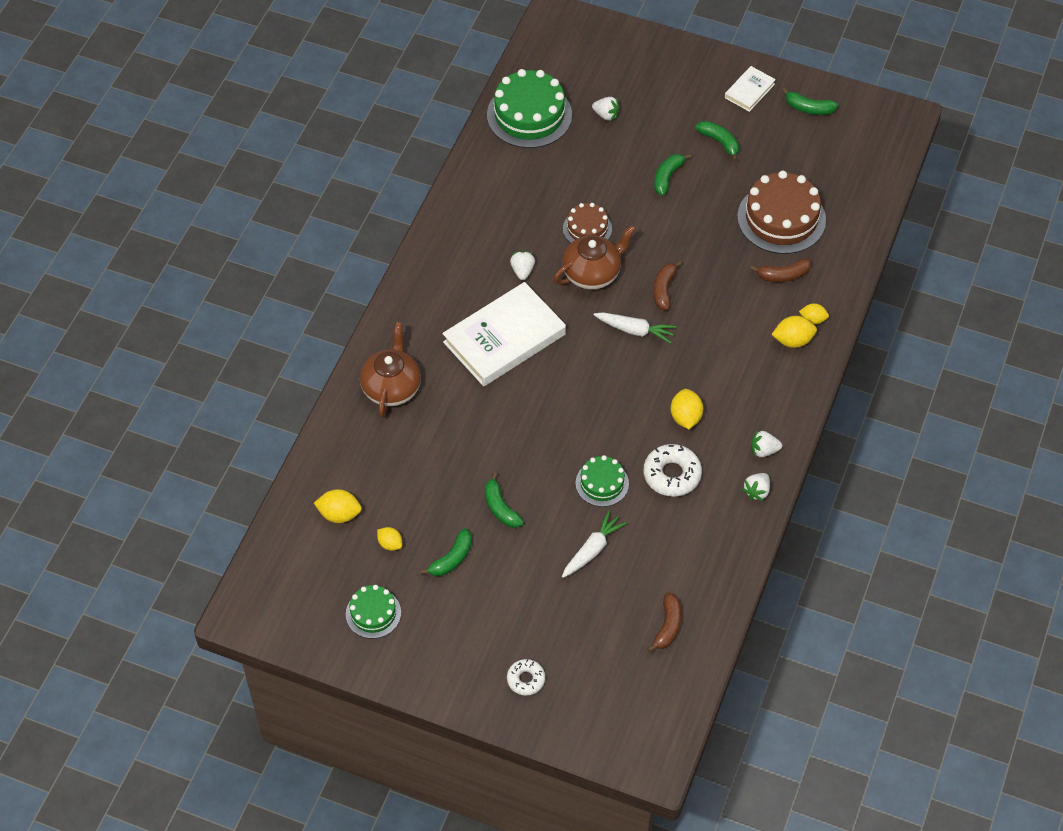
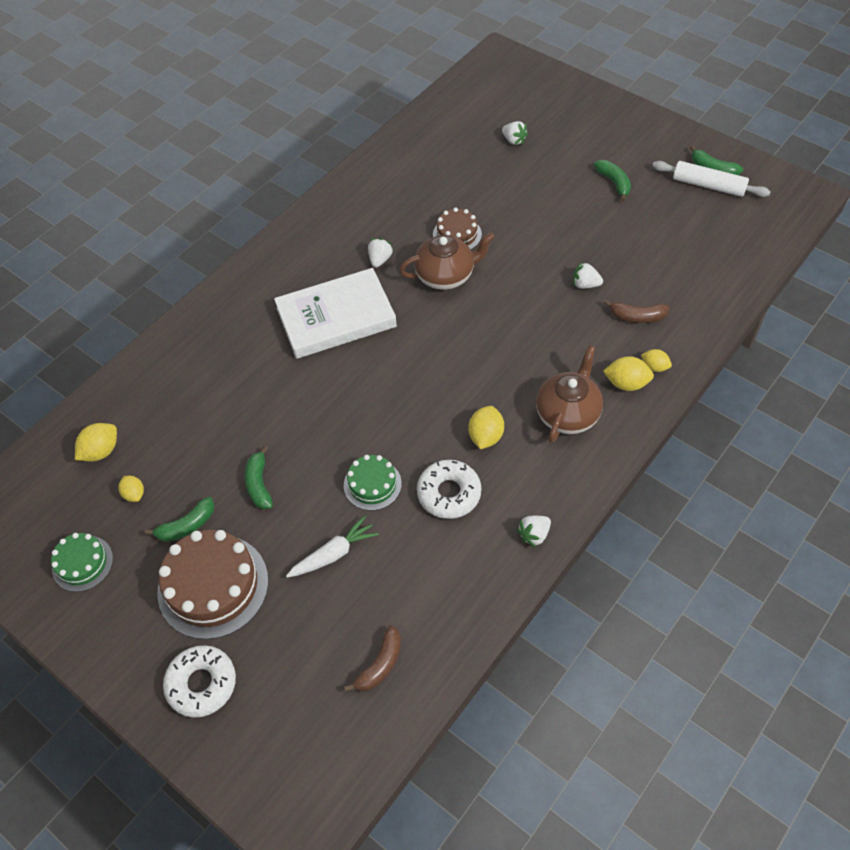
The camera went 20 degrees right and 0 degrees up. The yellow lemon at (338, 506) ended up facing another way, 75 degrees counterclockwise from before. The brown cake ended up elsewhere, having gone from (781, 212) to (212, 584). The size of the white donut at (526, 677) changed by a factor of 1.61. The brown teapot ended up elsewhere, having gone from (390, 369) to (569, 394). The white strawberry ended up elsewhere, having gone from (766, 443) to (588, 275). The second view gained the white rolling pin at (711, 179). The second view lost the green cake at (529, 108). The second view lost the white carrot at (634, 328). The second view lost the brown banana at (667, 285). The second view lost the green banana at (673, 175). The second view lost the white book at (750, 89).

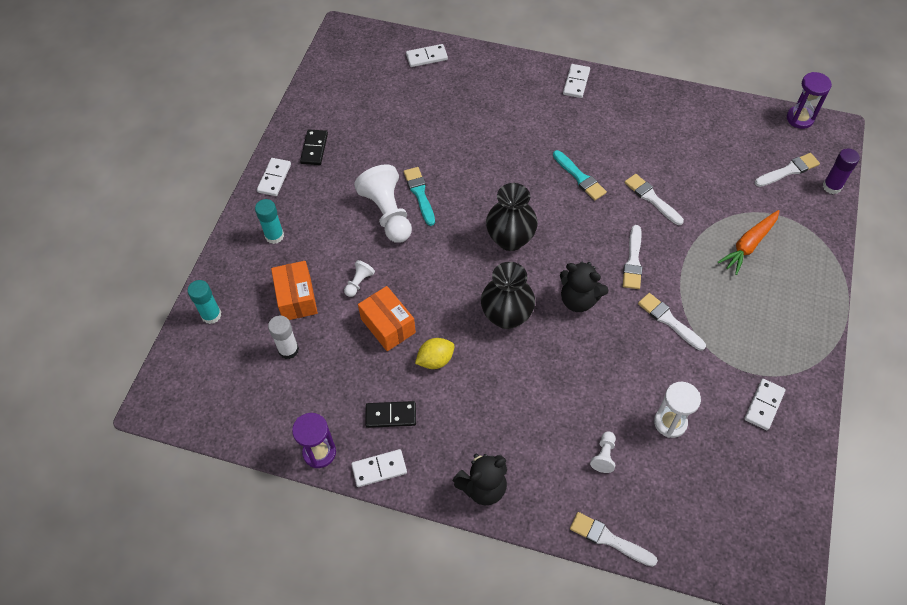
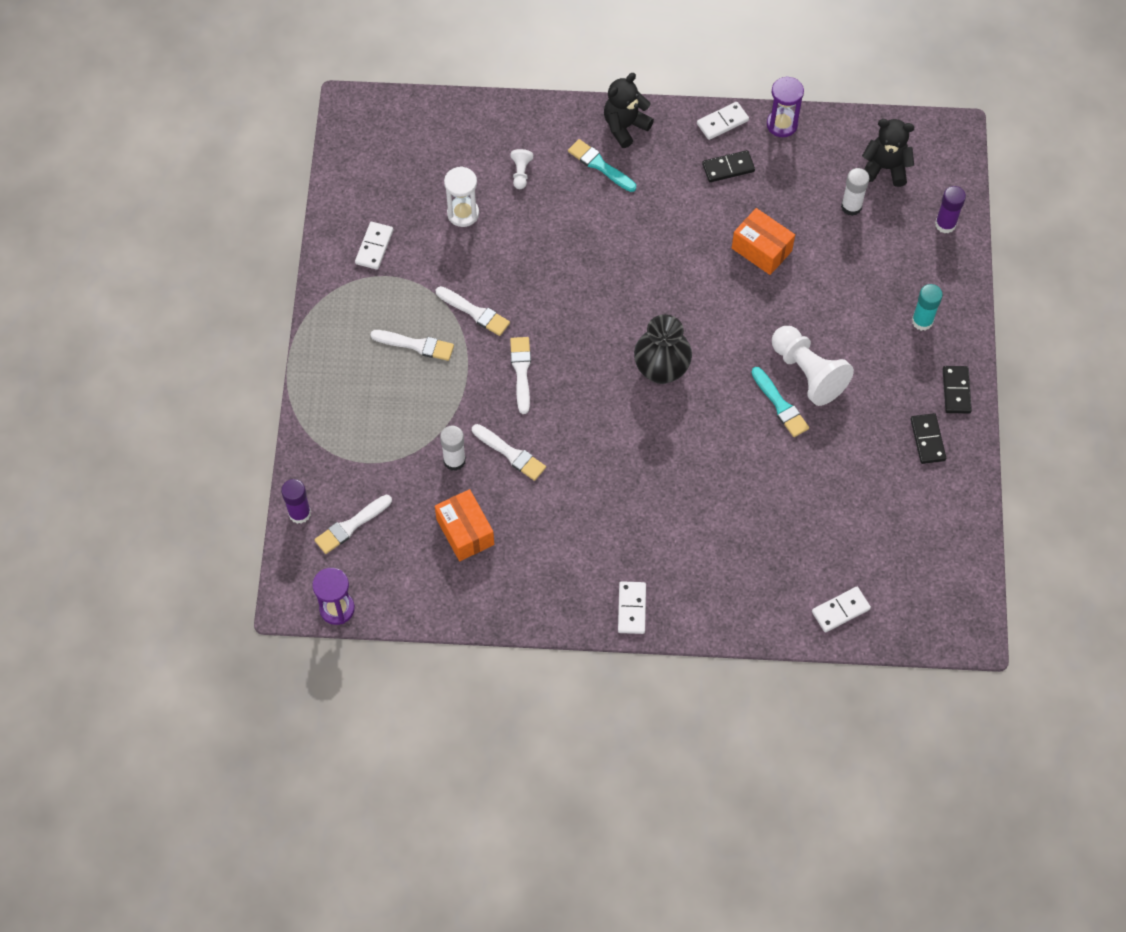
The camera went 165 degrees right and 5 degrees up. The white brush ended up elsewhere, having gone from (614, 539) to (412, 345). The orange box ended up elsewhere, having gone from (294, 290) to (464, 525). The second view gained the white glue stick at (453, 448). The turquoise brush ended up elsewhere, having gone from (580, 175) to (602, 165). The black teddy bear ended up elsewhere, having gone from (584, 287) to (888, 153). What was the turquoise glue stick at (204, 302) turned into the purple glue stick at (950, 209). What was the white domino at (274, 177) turned into the black domino at (957, 390). The second view lost the white pawn at (359, 278). The second view lost the yellow lemon at (435, 353). The second view lost the black vase at (508, 295). The second view lost the orange carrot at (748, 242).

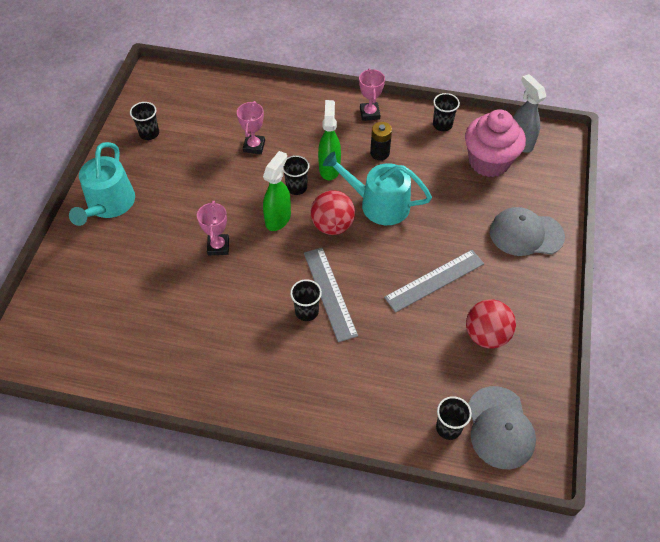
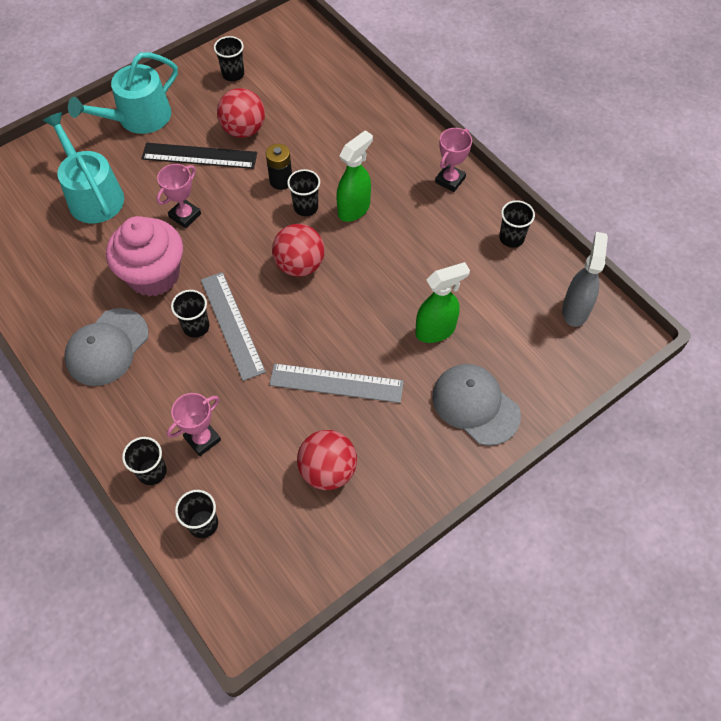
The camera went 40 degrees right and 5 degrees up. The turquoise watering can ended up elsewhere, having gone from (377, 188) to (83, 167). The grey cap ended up elsewhere, having gone from (502, 427) to (106, 347). The pink cupcake ended up elsewhere, having gone from (495, 143) to (144, 256). The second view gained the black cup at (144, 461). The second view gained the black ruler at (199, 156). The pink trophy ended up elsewhere, having gone from (251, 127) to (194, 424). The grey ruler at (331, 295) ended up facing another way, 45 degrees counterclockwise from before. The second view gained the red ball at (241, 113). The black battery ended up elsewhere, having gone from (381, 141) to (279, 167). The green spray bottle ended up elsewhere, having gone from (277, 191) to (442, 302).

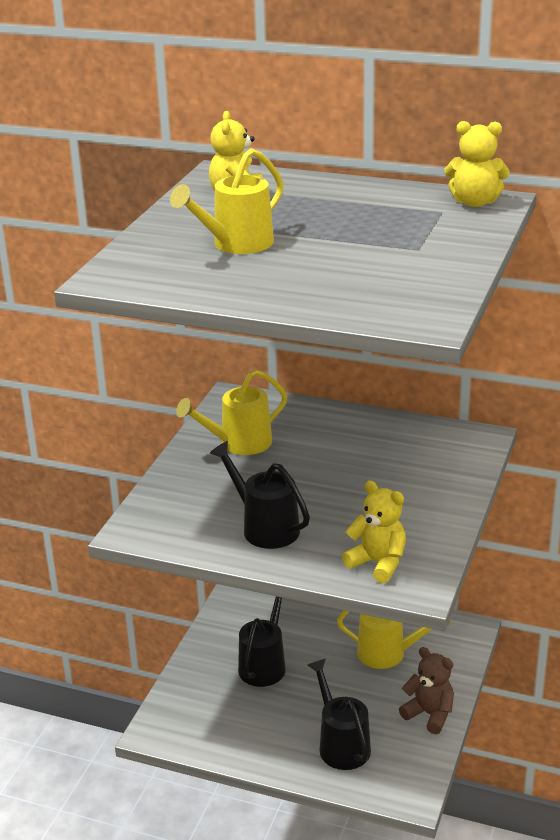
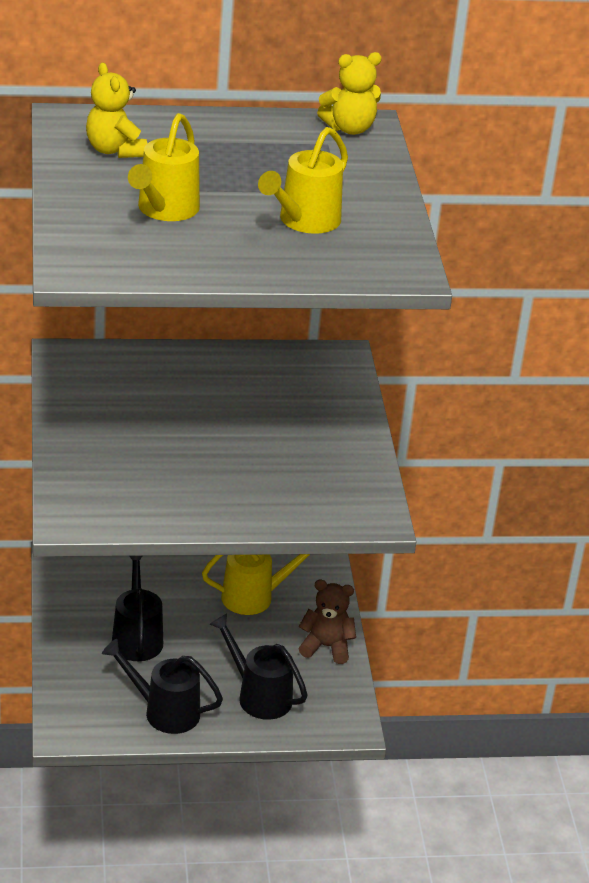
The camera went 30 degrees left and 5 degrees up. The black watering can ended up elsewhere, having gone from (260, 495) to (162, 686). The yellow watering can ended up elsewhere, having gone from (231, 412) to (303, 180). The second view lost the yellow teddy bear at (374, 531).

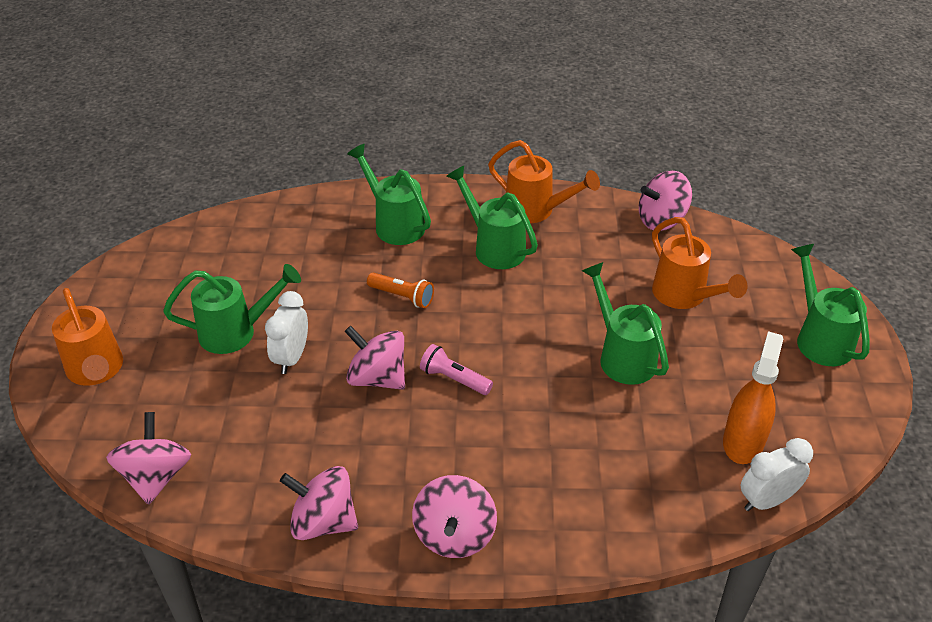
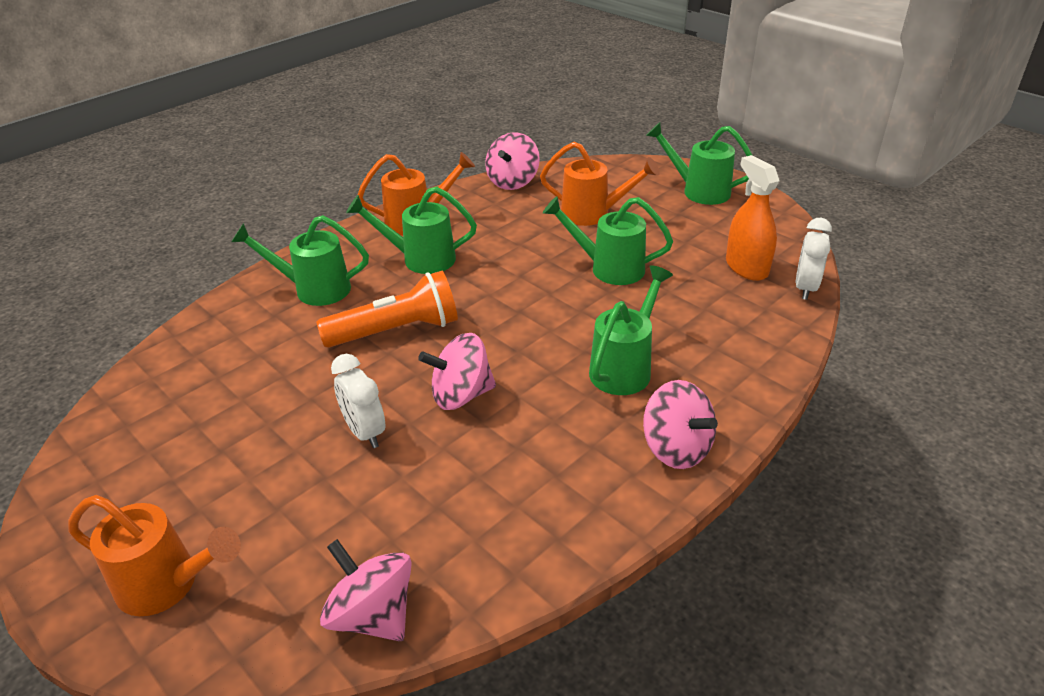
The camera went 45 degrees left and 5 degrees down. The size of the orange flashlight at (400, 290) changed by a factor of 1.83. The green watering can ended up elsewhere, having gone from (232, 309) to (631, 330). The second view lost the pink spinning top at (319, 503). The second view lost the pink flashlight at (456, 369).

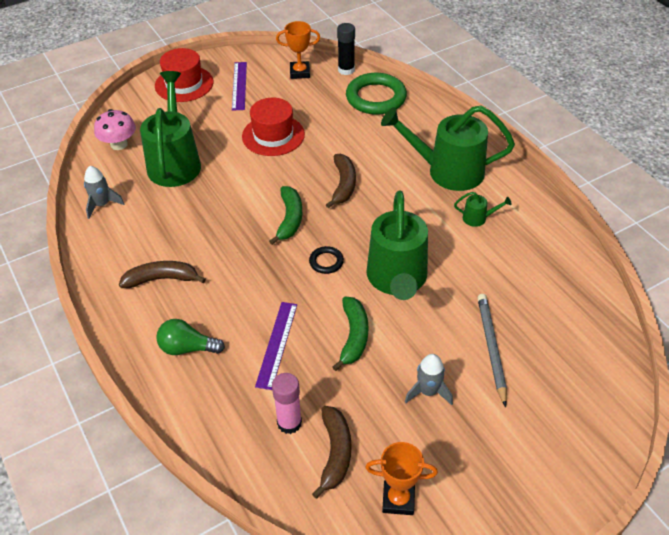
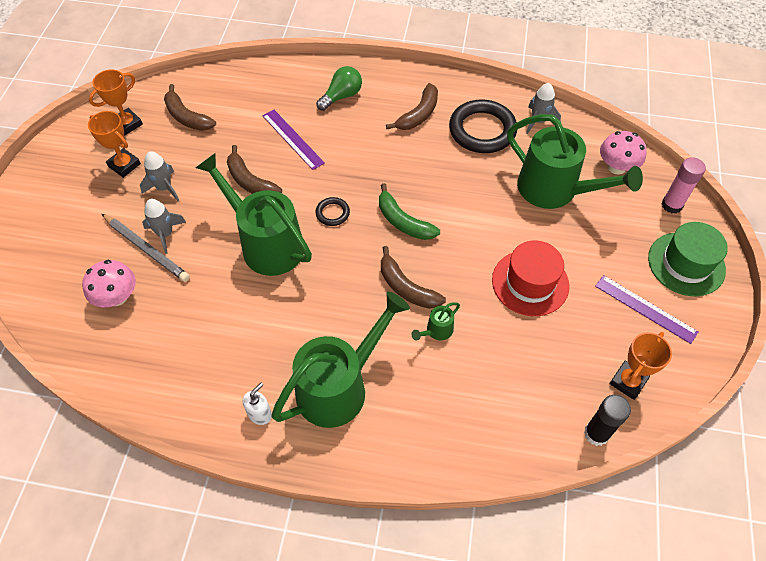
The camera went 130 degrees right and 10 degrees up. The second view gained the pink mushroom at (109, 284). The second view gained the orange trophy at (114, 144). The second view gained the grey rocket at (164, 226). What was the green banana at (350, 334) turned into the brown banana at (254, 169). The second view gained the white soap dispenser at (257, 404). The green watering can ended up elsewhere, having gone from (483, 209) to (436, 321). The second view gained the black ring at (483, 126). What was the red hat at (184, 75) turned into the green hat at (688, 259). The pink glue stick ended up elsewhere, having gone from (287, 403) to (683, 185). The second view lost the green ring at (376, 94).

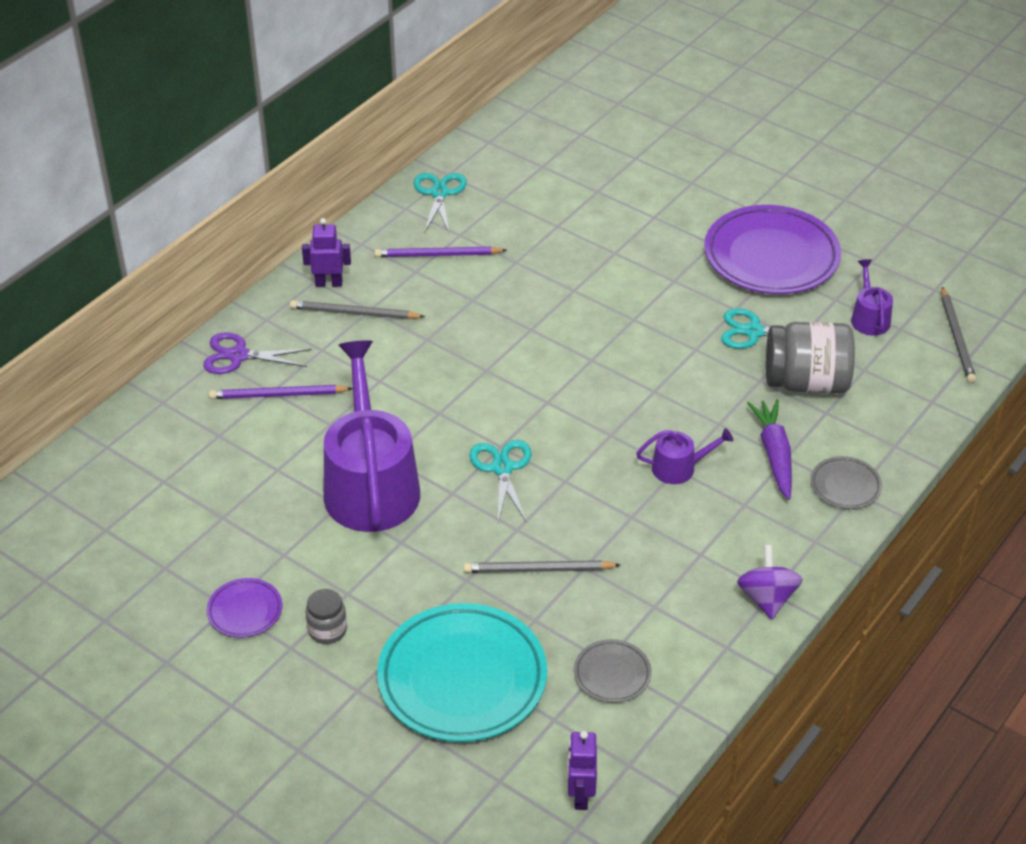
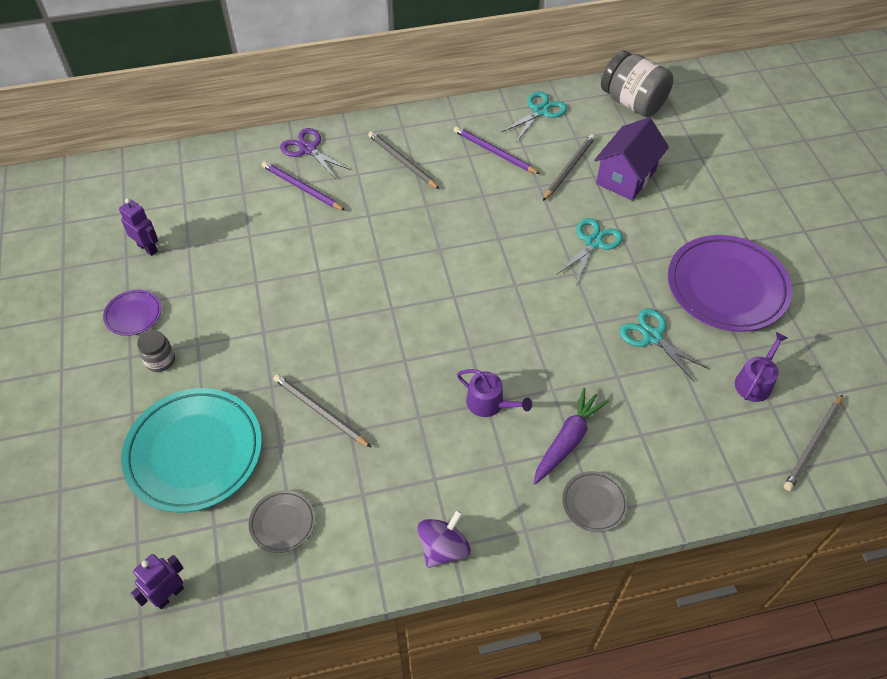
The camera went 40 degrees right and 10 degrees up. The purple robot ended up elsewhere, having gone from (326, 252) to (138, 227). The second view gained the grey pencil at (569, 167). The turquoise scissors ended up elsewhere, having gone from (500, 481) to (590, 251). The second view gained the purple house at (631, 159). The grey jar ended up elsewhere, having gone from (810, 357) to (637, 84). The second view lost the purple watering can at (372, 436).

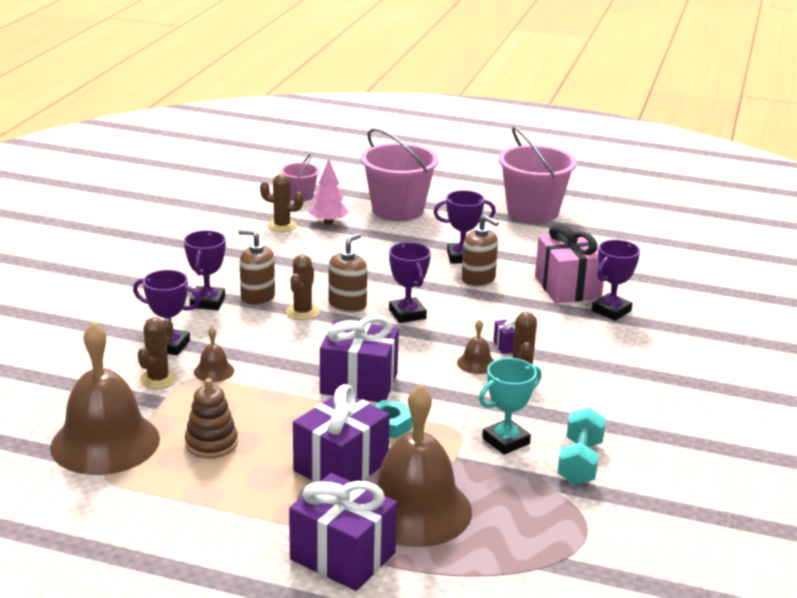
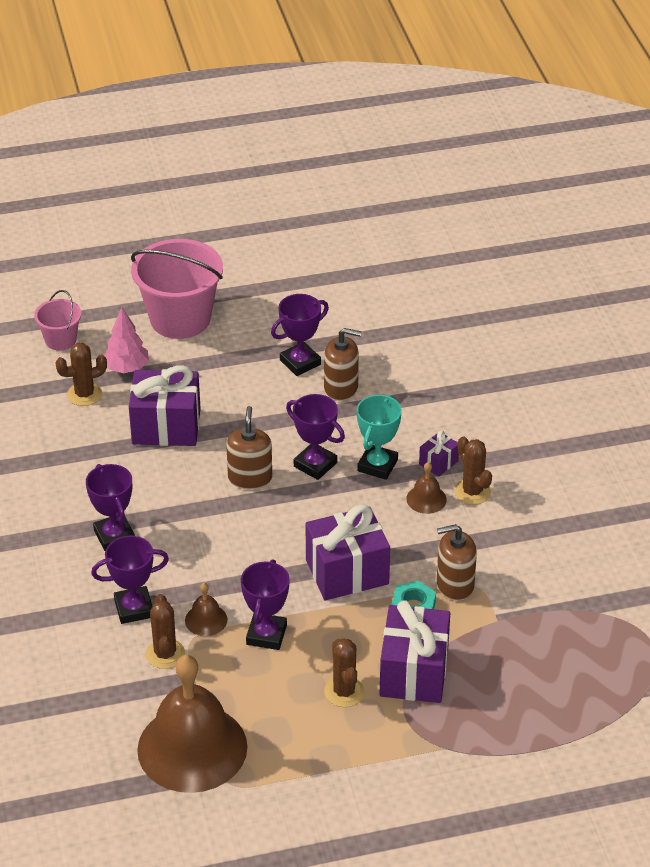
The camera went 30 degrees left and 15 degrees up. The purple gift ended up elsewhere, having gone from (343, 532) to (165, 405). The purple trophy ended up elsewhere, having gone from (616, 280) to (265, 604). The brown cactus ended up elsewhere, having gone from (303, 287) to (344, 672). The turquoise trophy ended up elsewhere, having gone from (510, 406) to (379, 437). The brown soap dispenser ended up elsewhere, having gone from (256, 267) to (457, 562). The second view lost the brown stacking toy at (211, 418). The second view lost the brown bell at (423, 465). The second view lost the pink bucket at (537, 174). The second view lost the pink gift at (569, 263). The second view lost the turquoise dumbbell at (581, 446).

